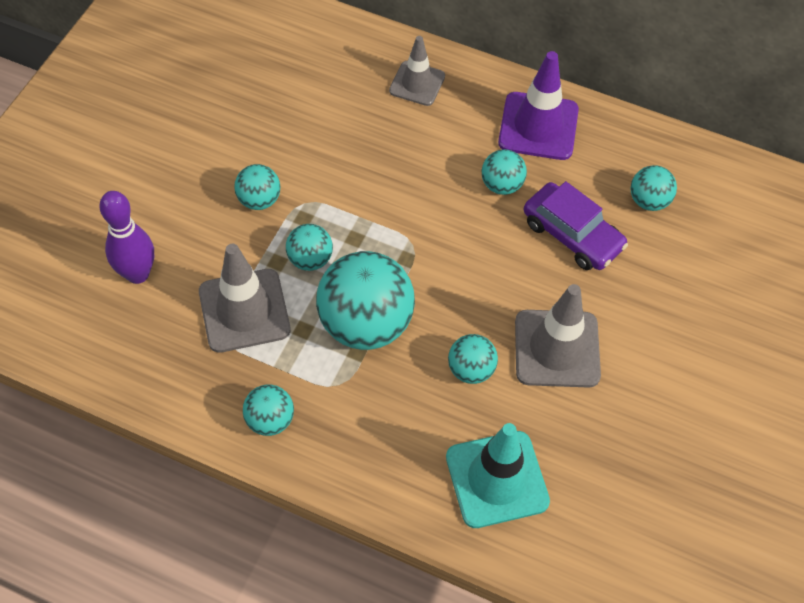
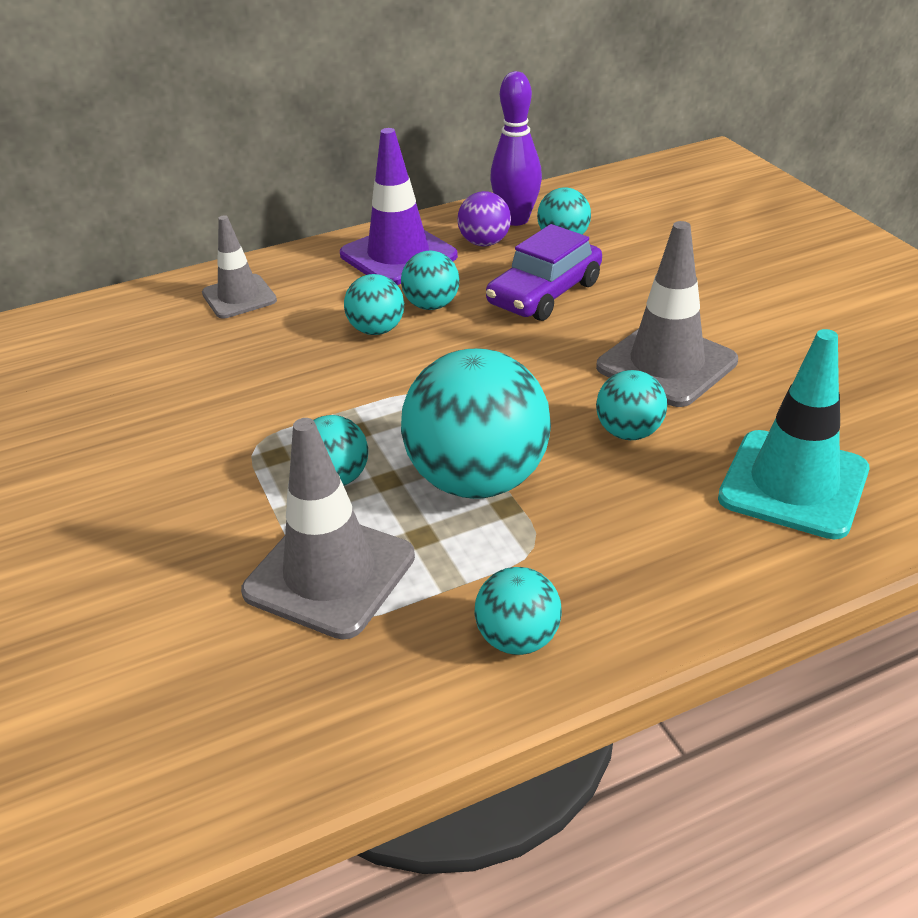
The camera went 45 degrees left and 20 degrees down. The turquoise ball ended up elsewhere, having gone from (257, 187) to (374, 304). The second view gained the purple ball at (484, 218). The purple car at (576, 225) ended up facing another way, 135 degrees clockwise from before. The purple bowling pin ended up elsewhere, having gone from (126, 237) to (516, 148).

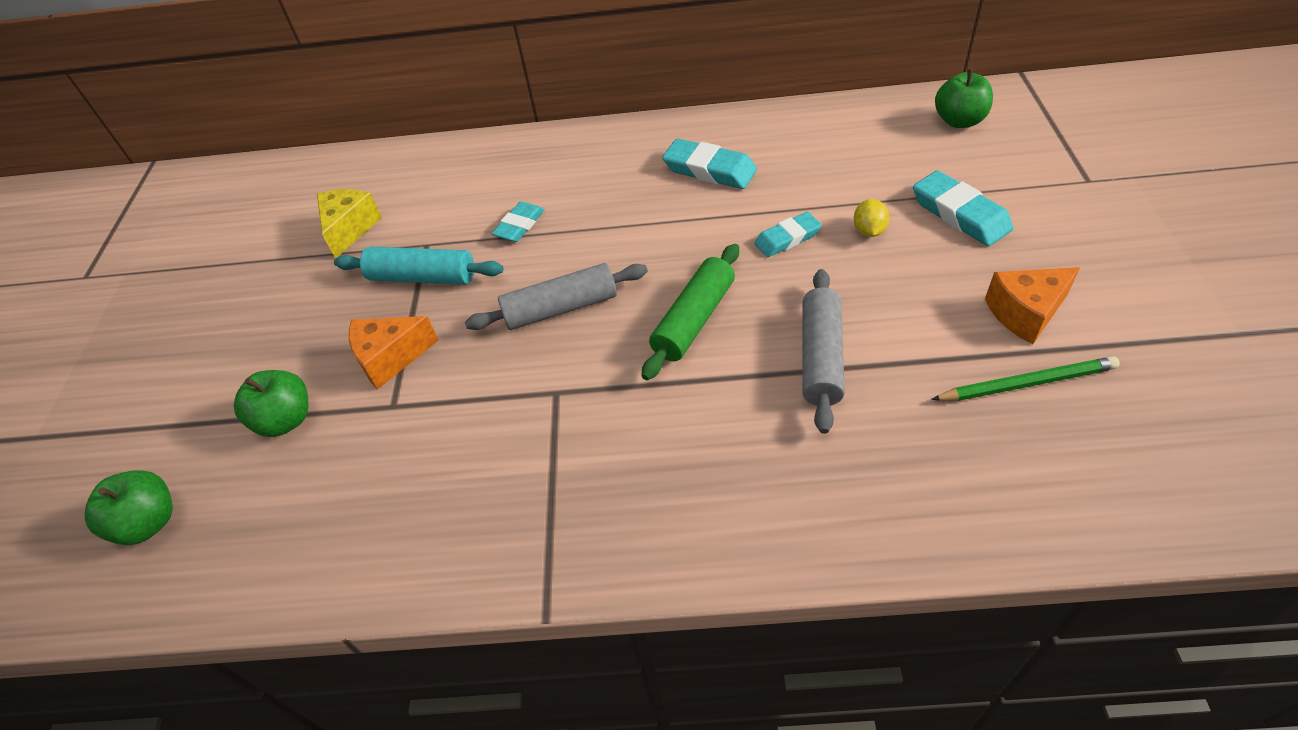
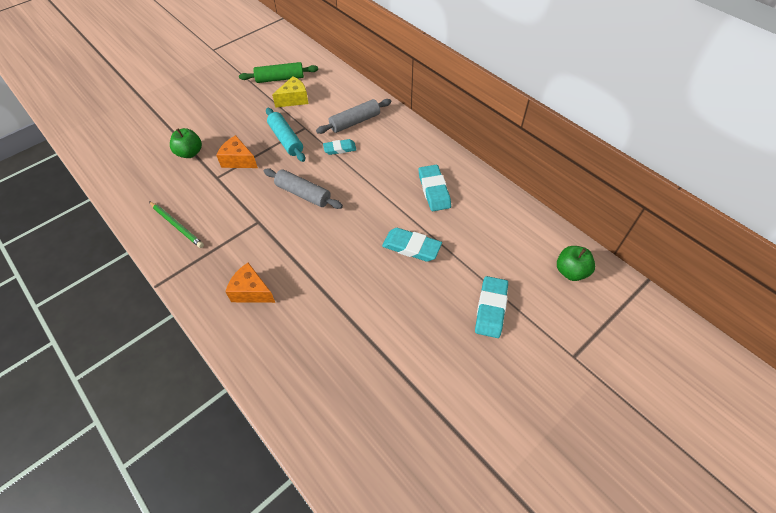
The camera went 45 degrees right and 5 degrees up. The green pencil ended up elsewhere, having gone from (1025, 378) to (176, 224). The orange cheese ended up elsewhere, having gone from (1032, 305) to (250, 283). The green rolling pin ended up elsewhere, having gone from (690, 312) to (278, 72). The grey rolling pin ended up elsewhere, having gone from (823, 351) to (353, 116). The size of the turquoise eraser at (788, 234) changed by a factor of 1.53. The second view lost the green apple at (129, 508). The second view lost the yellow lemon at (871, 218).

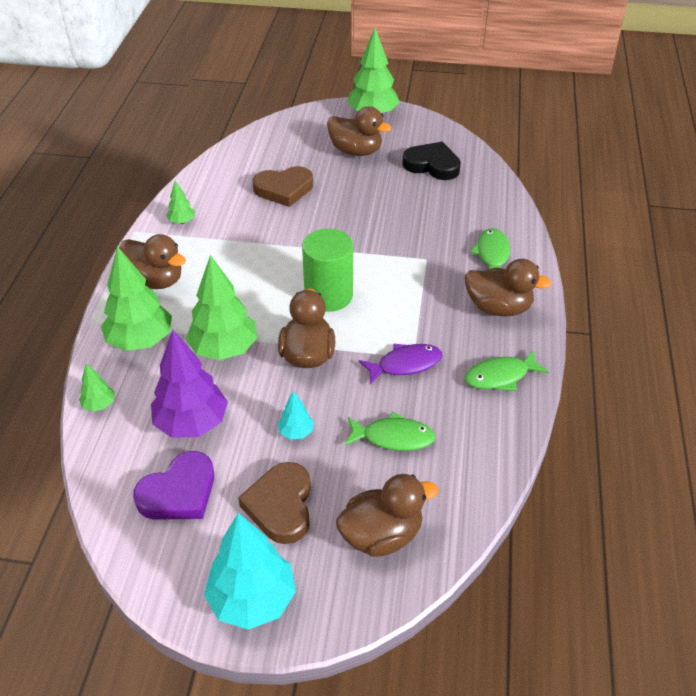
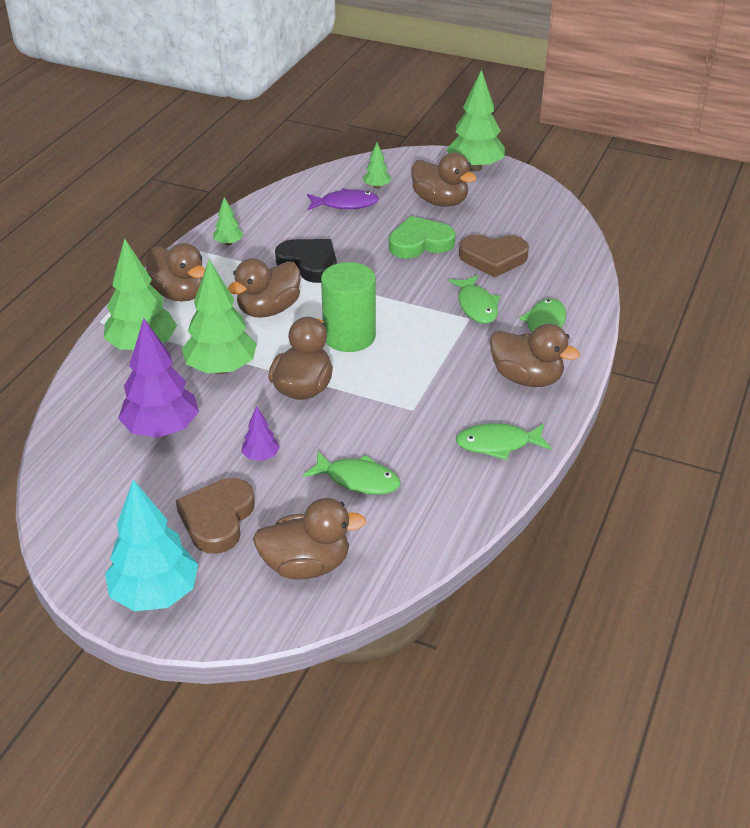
The camera went 15 degrees right and 5 degrees down. The second view gained the brown duck at (264, 288). What was the turquoise tree at (295, 415) turned into the purple tree at (261, 433). The black heart ended up elsewhere, having gone from (431, 161) to (306, 261). The purple fish ended up elsewhere, having gone from (400, 364) to (343, 199). The green tree ended up elsewhere, having gone from (97, 387) to (377, 165). The second view gained the green heart at (422, 237). The second view gained the green fish at (474, 299). The brown heart ended up elsewhere, having gone from (282, 186) to (494, 256). The second view lost the purple heart at (173, 485).

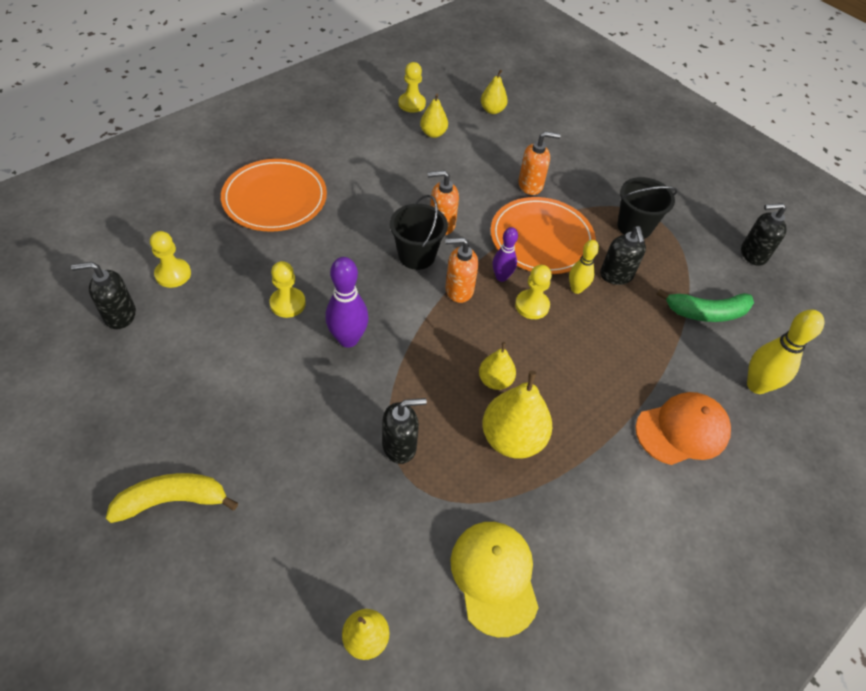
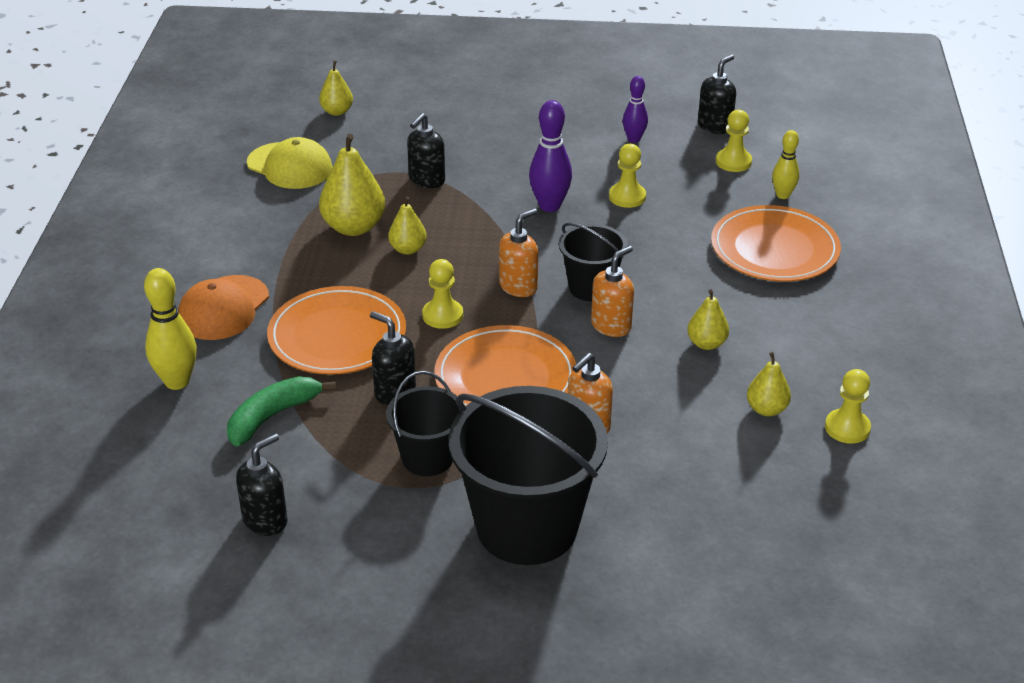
The camera went 140 degrees right and 15 degrees down. The second view gained the orange plate at (336, 330). The second view gained the black bucket at (528, 475). The purple bowling pin ended up elsewhere, having gone from (505, 254) to (635, 109). The yellow pear ended up elsewhere, having gone from (494, 92) to (708, 319). The yellow bowling pin ended up elsewhere, having gone from (584, 267) to (785, 164). The second view lost the yellow banana at (172, 498).

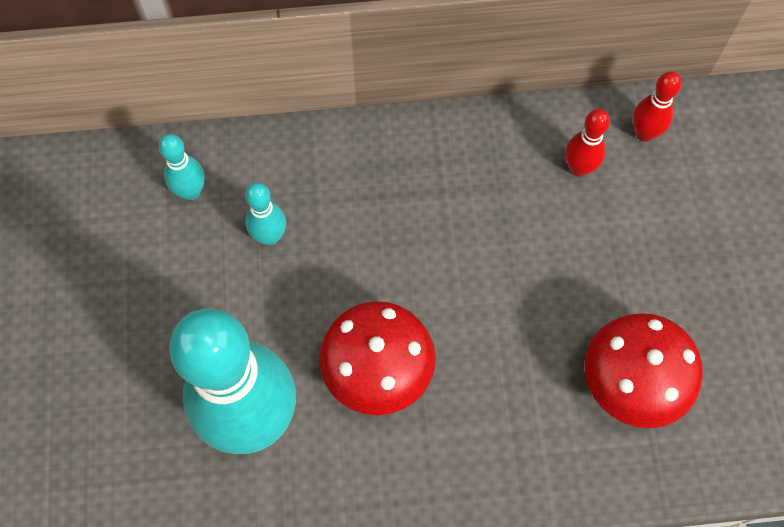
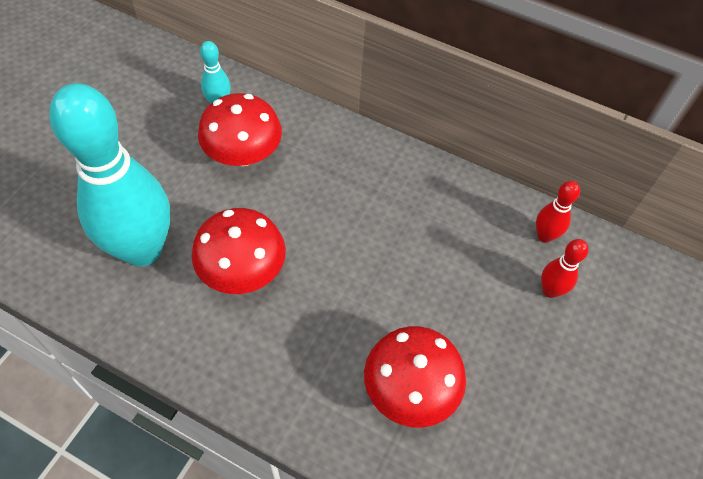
The camera went 30 degrees right and 10 degrees down. Where the turquoise bowling pin stood at (265, 214), the red mushroom came to stand at (240, 129). The red bowling pin ended up elsewhere, having gone from (588, 143) to (564, 268).

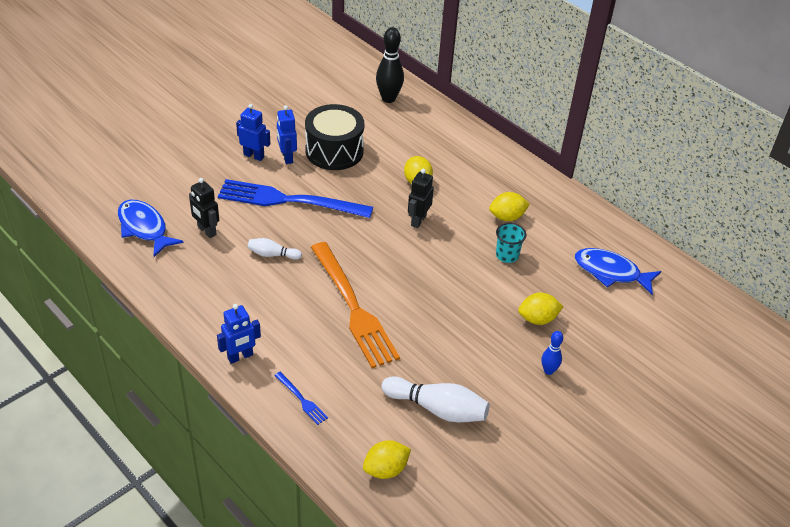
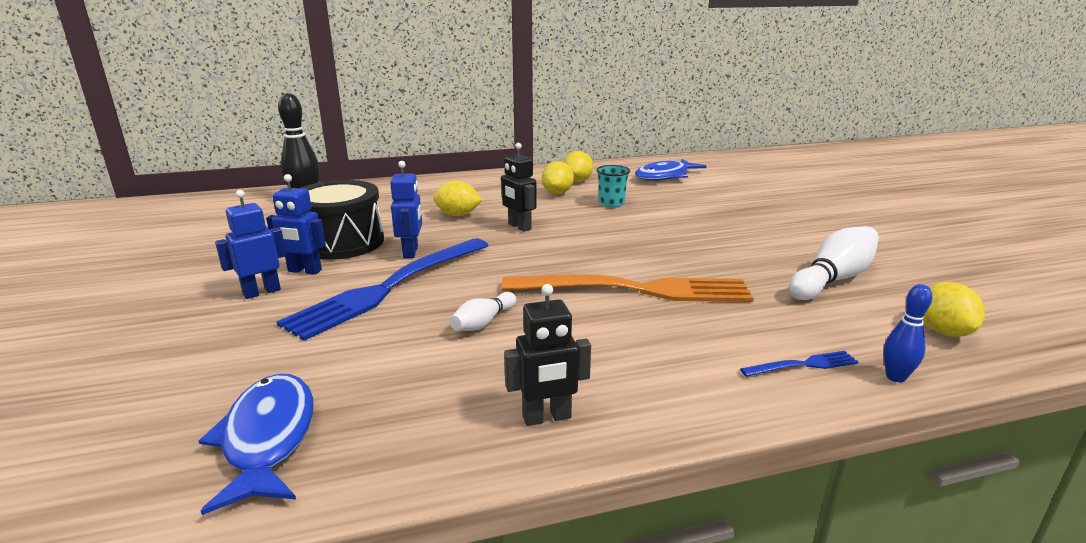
The camera went 60 degrees left and 20 degrees down. The blue fish at (151, 228) ended up facing another way, 90 degrees clockwise from before. The blue robot ended up elsewhere, having gone from (239, 334) to (406, 209). The black robot ended up elsewhere, having gone from (204, 208) to (547, 355). The yellow lemon ended up elsewhere, having gone from (540, 309) to (578, 166). The blue bowling pin ended up elsewhere, having gone from (552, 353) to (907, 333).

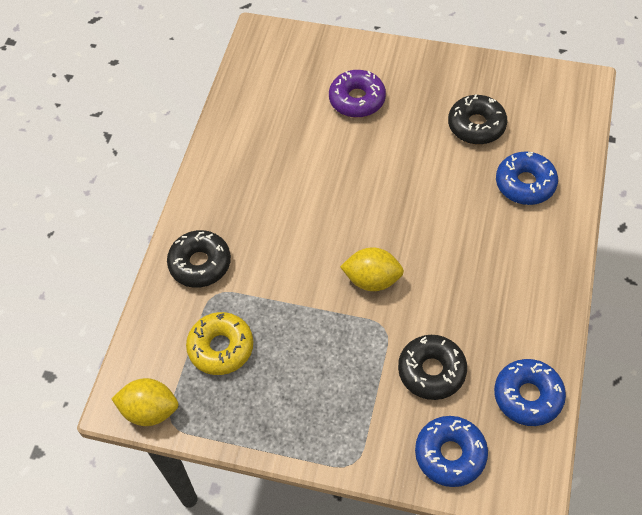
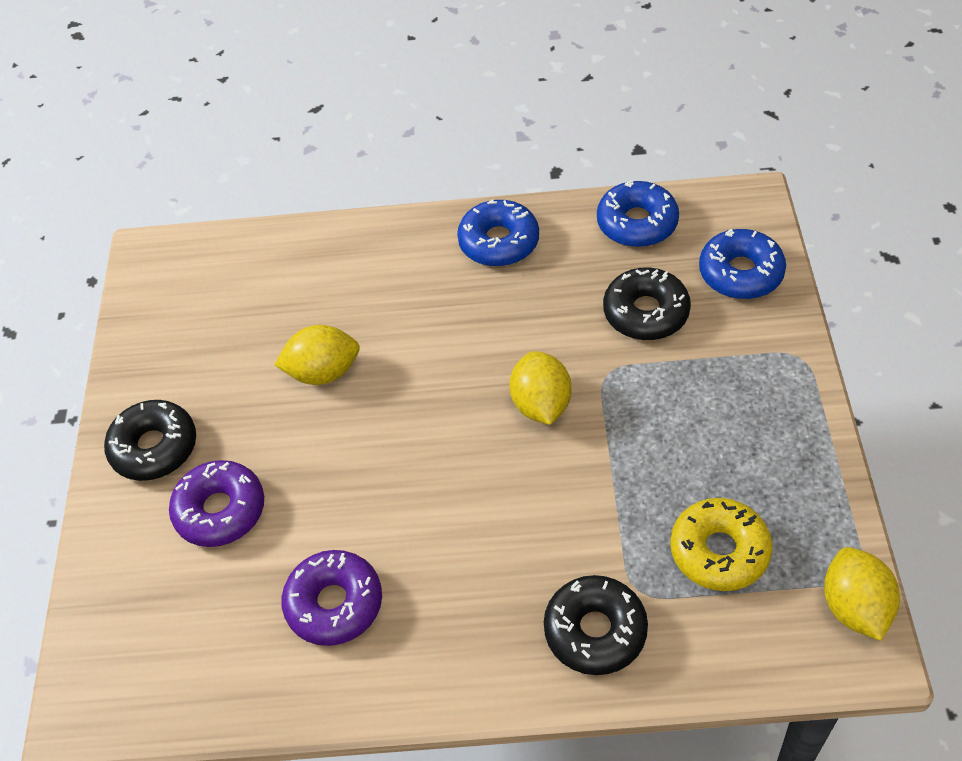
The camera went 105 degrees left and 5 degrees down. The black donut ended up elsewhere, having gone from (477, 119) to (150, 440). The second view gained the yellow lemon at (317, 355). The second view gained the purple donut at (331, 598). The blue donut ended up elsewhere, having gone from (527, 178) to (498, 233).

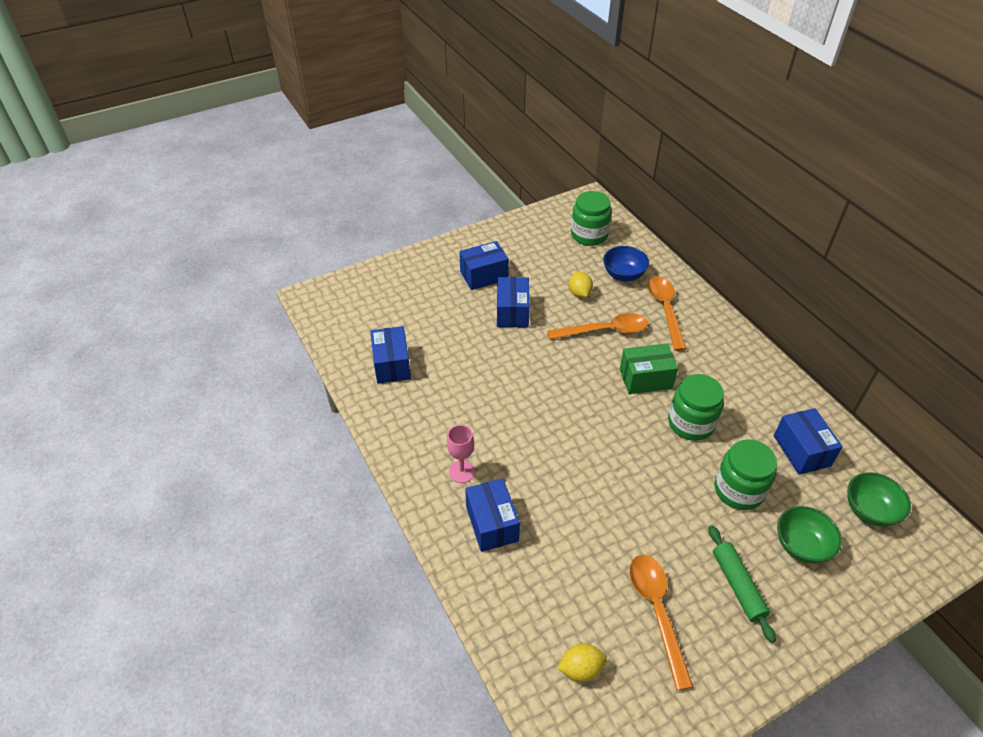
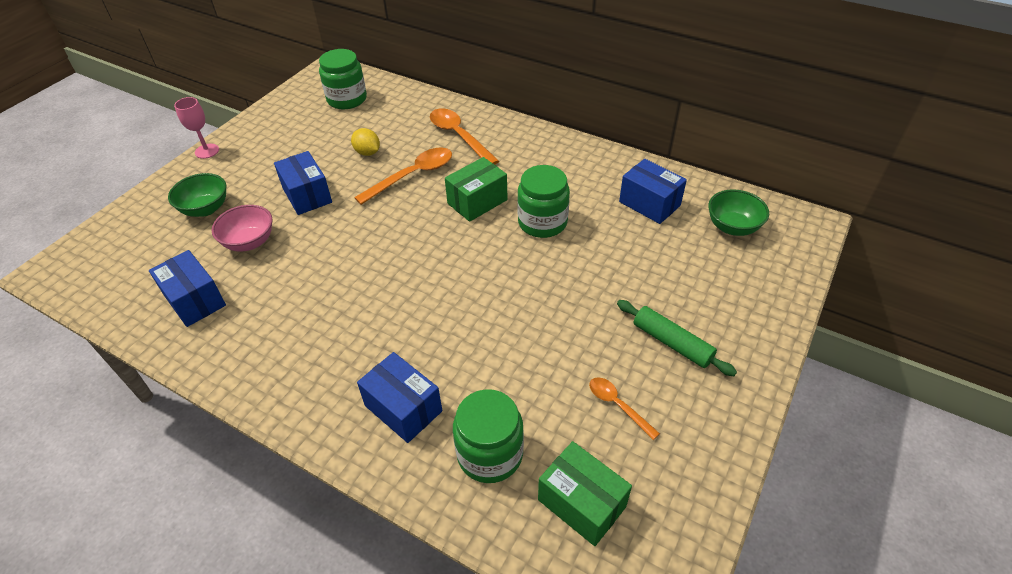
The camera went 30 degrees left and 0 degrees up. The green bowl ended up elsewhere, having gone from (809, 535) to (197, 195). The pink goblet ended up elsewhere, having gone from (461, 454) to (196, 128). The second view gained the pink bowl at (242, 228). The green jar ended up elsewhere, having gone from (746, 474) to (488, 436). Where the yellow lemon stood at (582, 663), the green box came to stand at (585, 493). The size of the orange spoon at (661, 622) changed by a factor of 0.56. The second view lost the blue box at (484, 265). The second view lost the blue bowl at (626, 263).

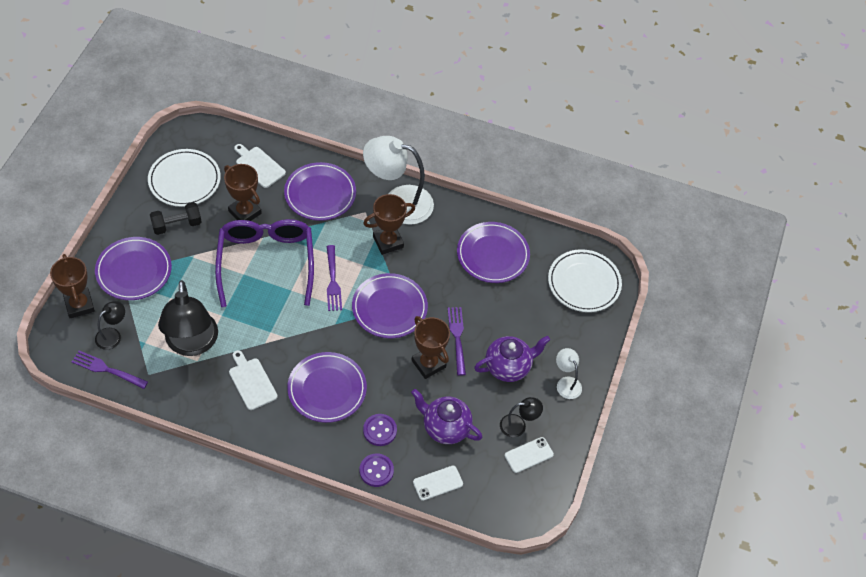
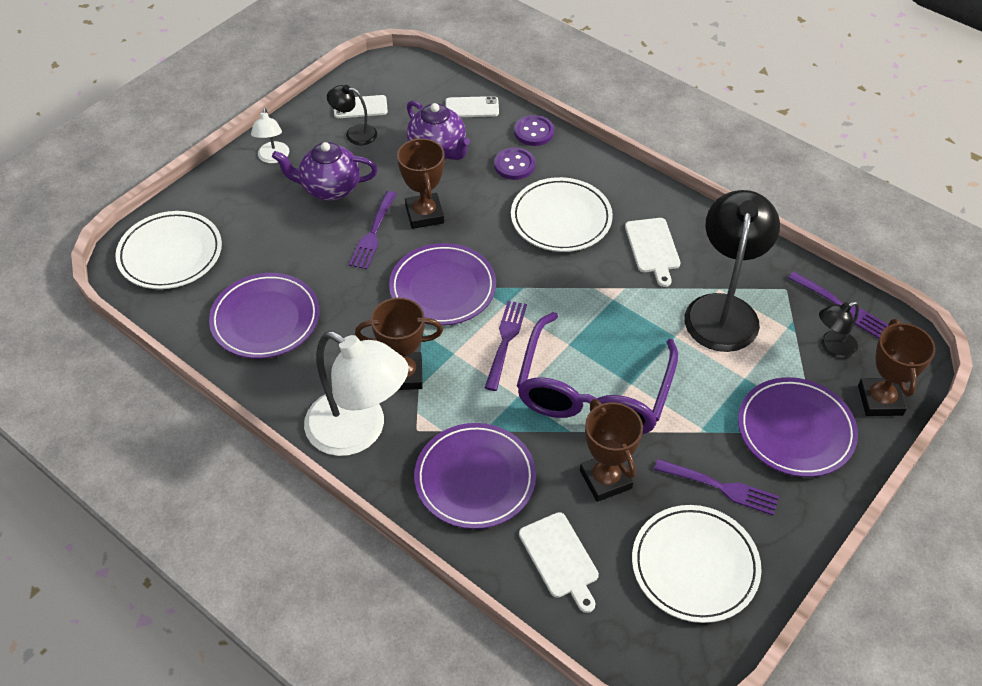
The camera went 155 degrees left and 5 degrees down. What was the purple plate at (327, 387) turned into the white plate at (562, 214). Where the black dumbbell stood at (176, 218), the purple fork came to stand at (716, 487).

